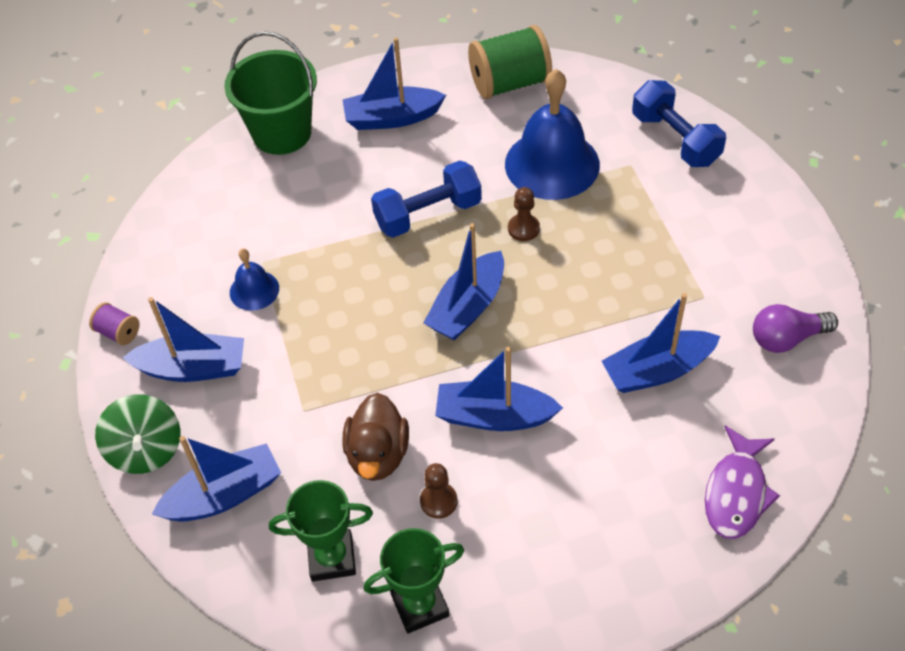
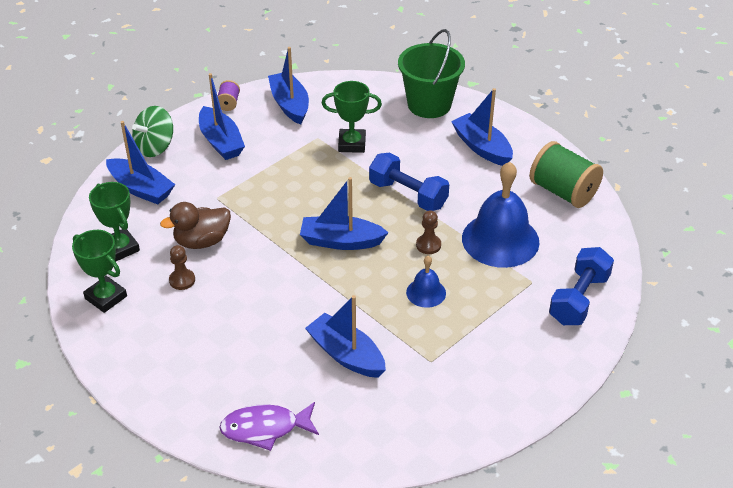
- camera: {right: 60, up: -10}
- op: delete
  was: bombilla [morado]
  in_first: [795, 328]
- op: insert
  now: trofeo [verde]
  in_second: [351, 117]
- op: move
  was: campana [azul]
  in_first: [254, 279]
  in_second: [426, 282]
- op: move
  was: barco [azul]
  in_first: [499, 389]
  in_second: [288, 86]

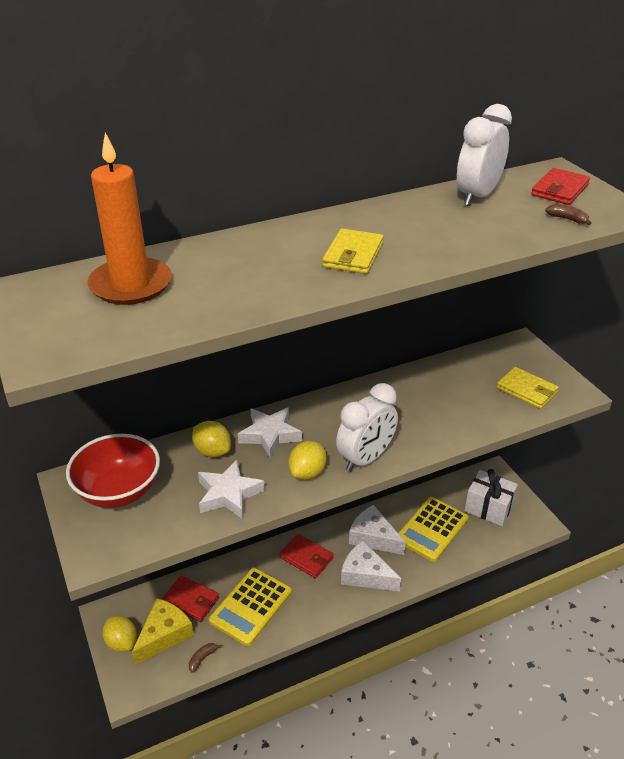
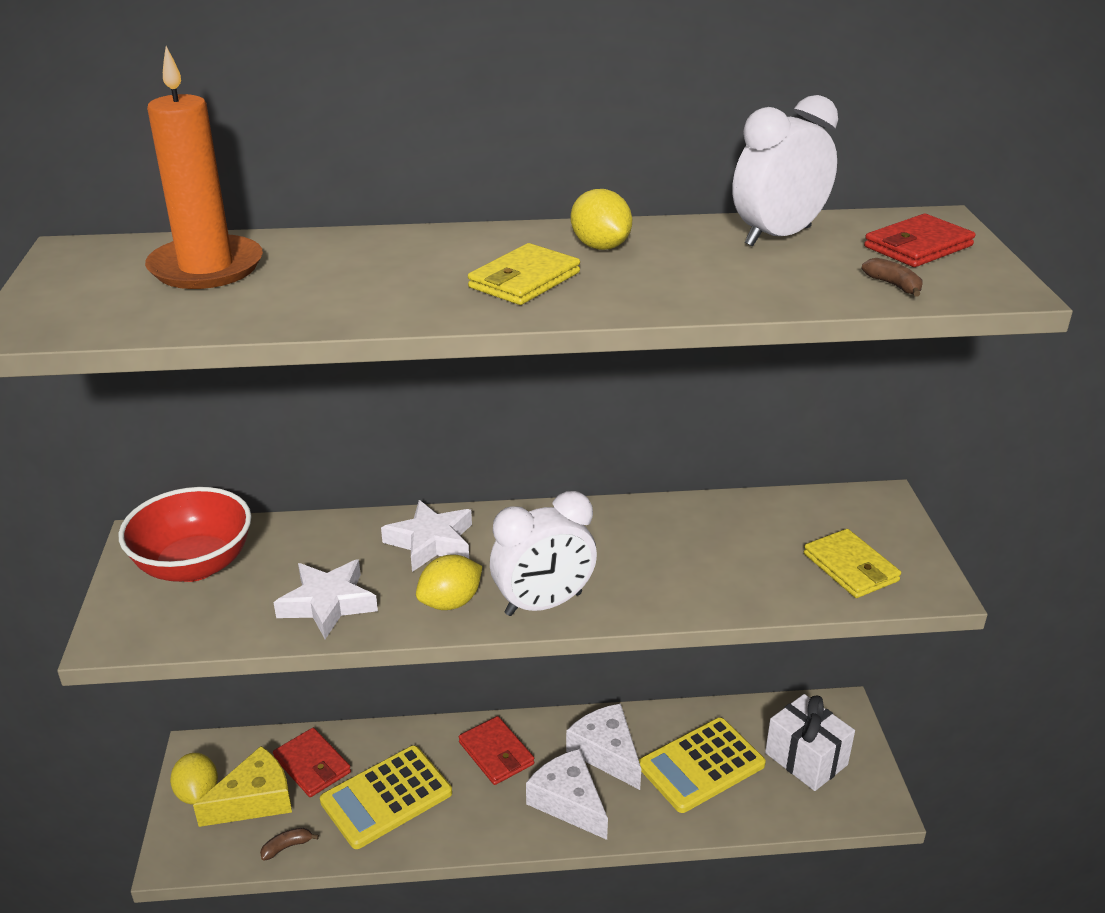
- camera: {right: 20, up: -5}
- op: move
  was: limón [amarillo]
  in_first: [211, 439]
  in_second: [601, 219]

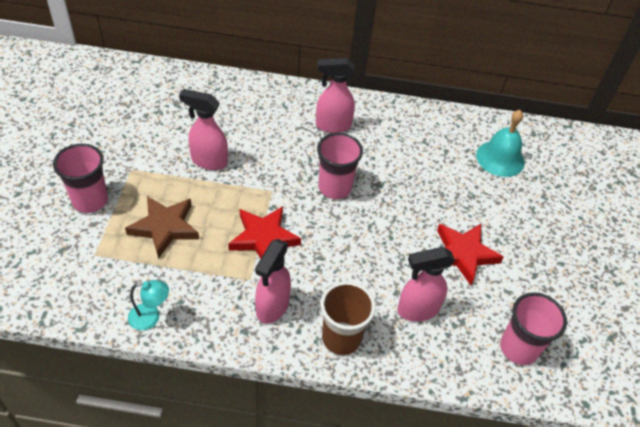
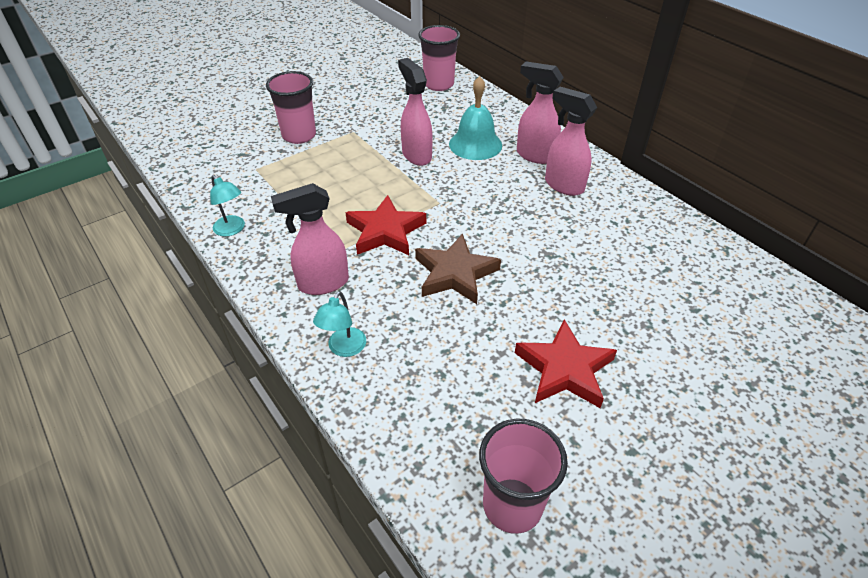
- camera: {right: 50, up: -5}
- op: move
  was: estrella [marrón]
  in_first: [162, 227]
  in_second: [458, 269]
- op: move
  was: vaso [rosa]
  in_first: [340, 166]
  in_second: [439, 58]
- op: move
  was: pulverizador [rosa]
  in_first: [426, 284]
  in_second: [540, 113]
- op: move
  was: campana [turquesa]
  in_first: [500, 143]
  in_second: [475, 118]
- op: replace
  was: vaso [marrón]
  now: lámpara [turquesa]
  in_first: [348, 318]
  in_second: [339, 324]

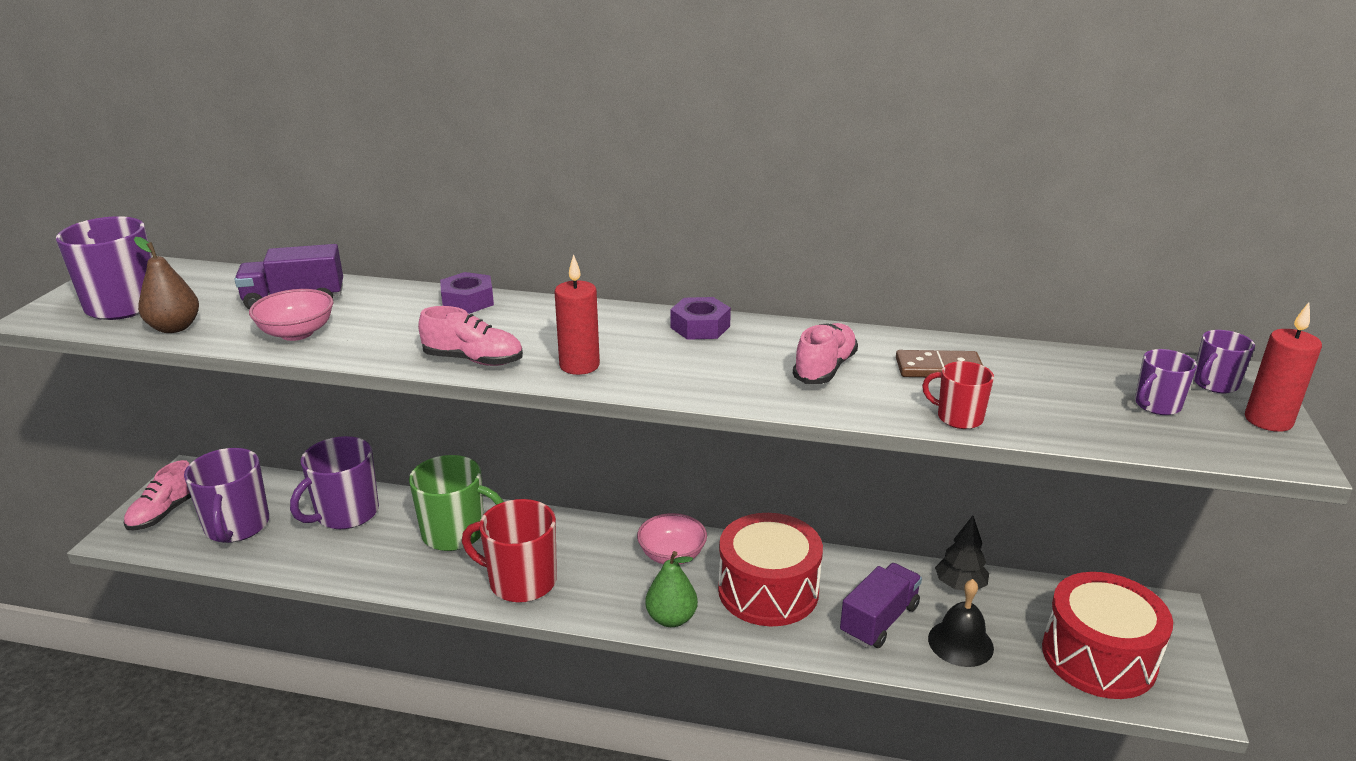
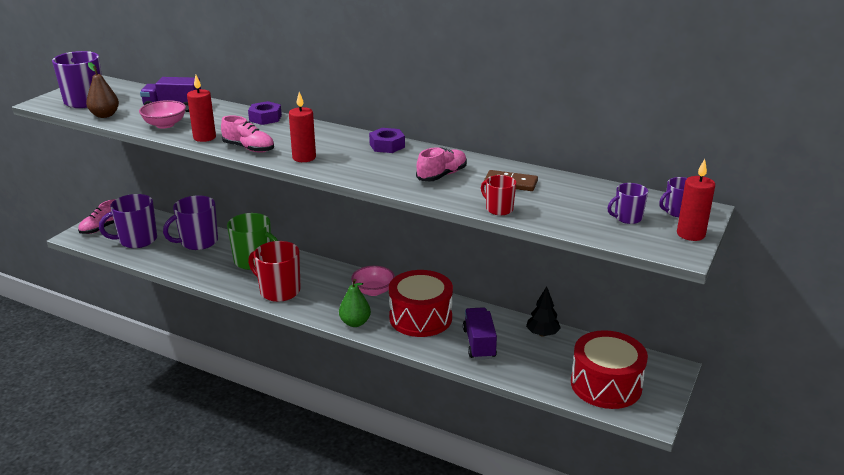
- camera: {right: 15, up: 0}
- op: delete
  was: campana [negro]
  in_first: [961, 623]
- op: insert
  now: vela [rojo]
  in_second: [201, 108]
- op: rotate
  was: taza [morado]
  in_first: [226, 495]
  in_second: [128, 221]
  clockwise: 60
- op: rotate
  was: camión [morado]
  in_first: [881, 605]
  in_second: [480, 333]
  clockwise: -60

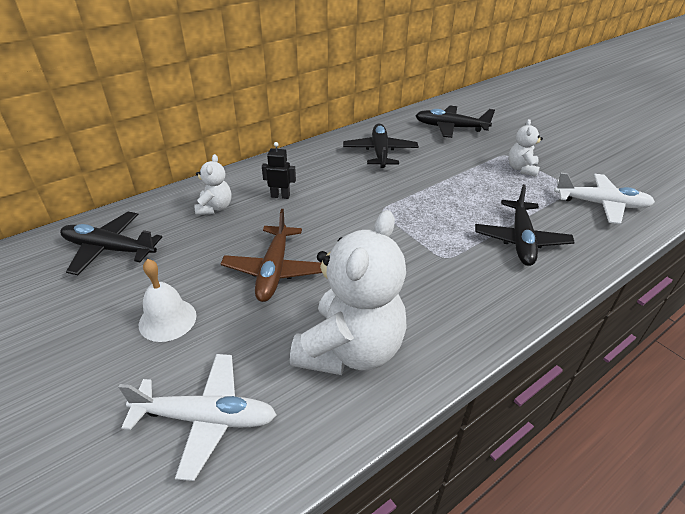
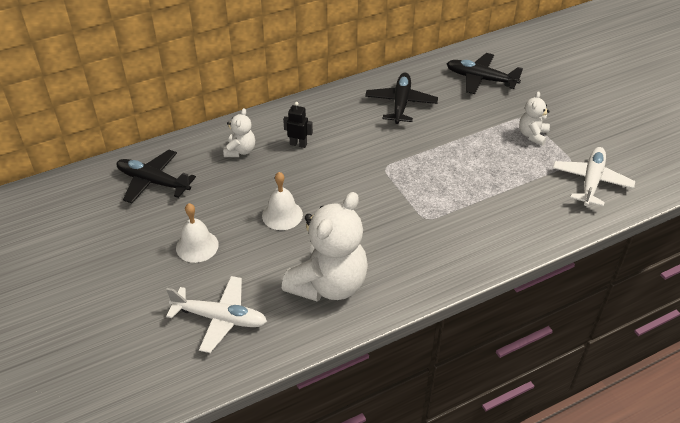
- camera: {right: 10, up: 5}
- op: delete
  was: avión [negro]
  in_first: [525, 225]
- op: replace
  was: avión [marrón]
  now: campana [blanco]
  in_first: [271, 255]
  in_second: [282, 201]
- op: rotate
  was: avión [blanco]
  in_first: [604, 198]
  in_second: [594, 177]
  clockwise: -90

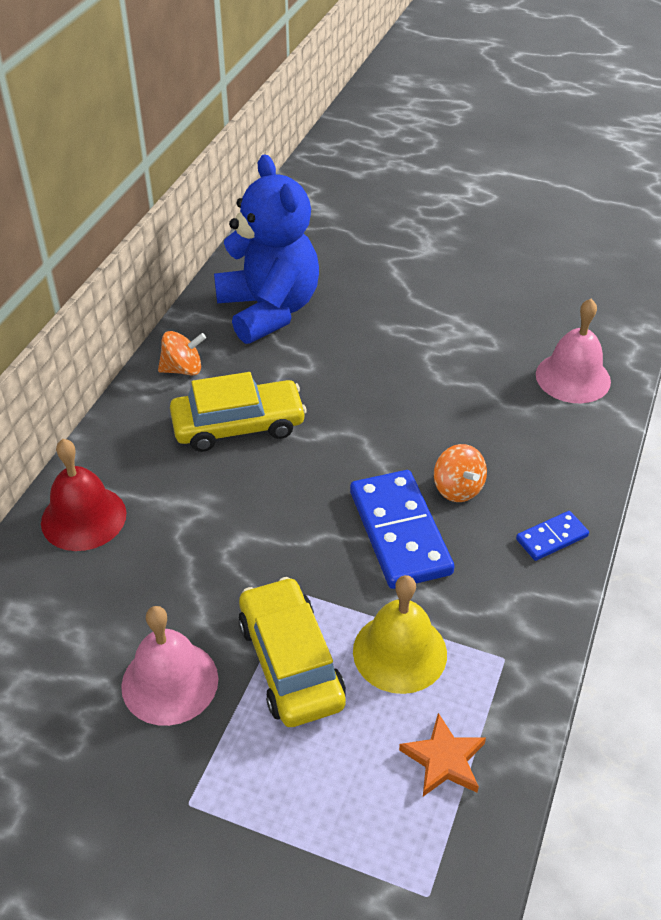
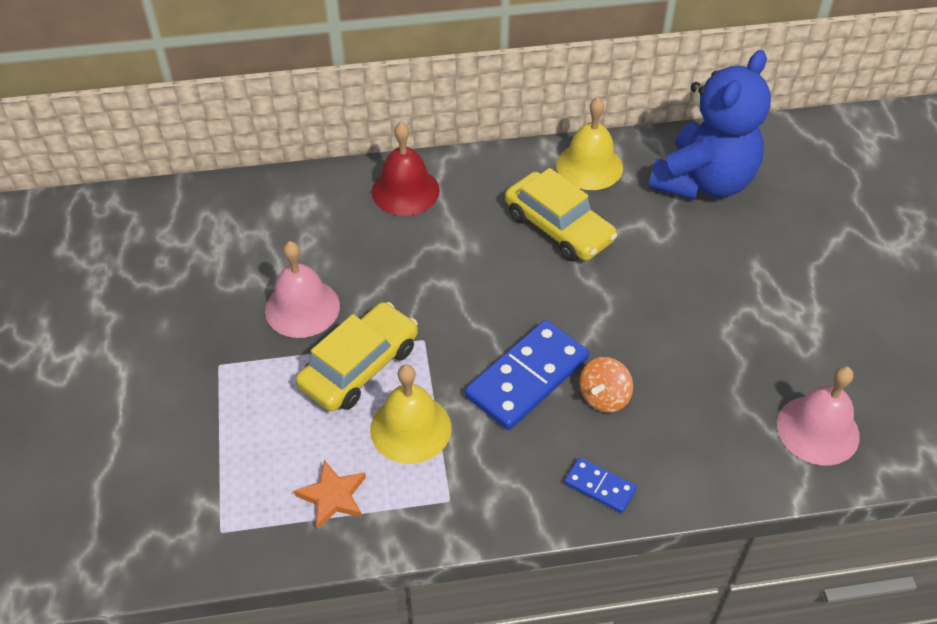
- camera: {right: 60, up: 5}
- op: replace
  was: peonza [naranja]
  now: campana [amarillo]
  in_first: [182, 353]
  in_second: [589, 143]

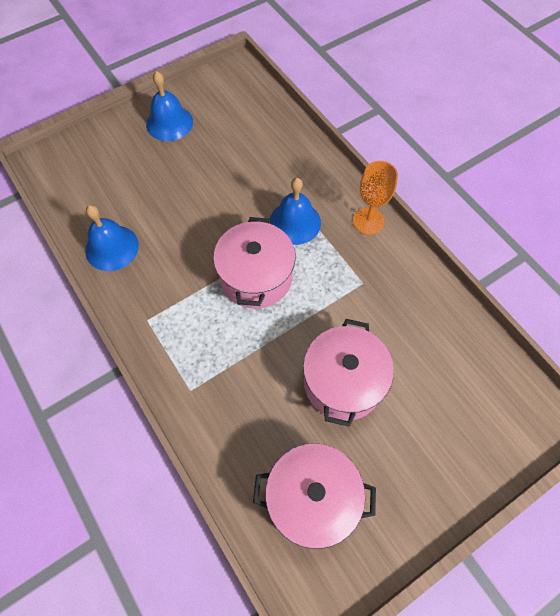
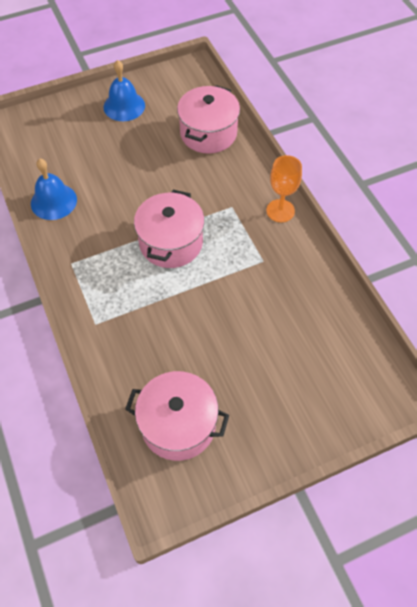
- camera: {right: 10, up: -5}
- op: delete
  was: campana [azul]
  in_first: [295, 211]
- op: move
  was: olla [rosa]
  in_first: [348, 373]
  in_second: [208, 119]

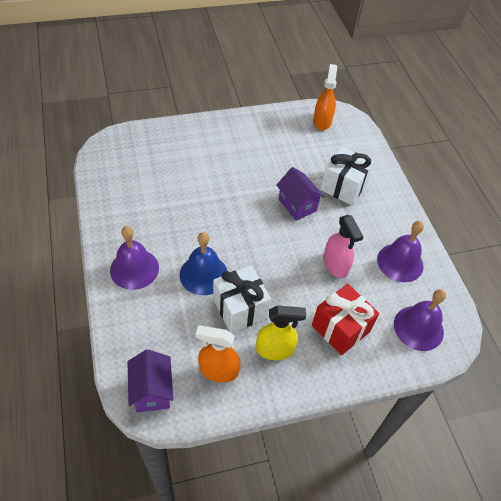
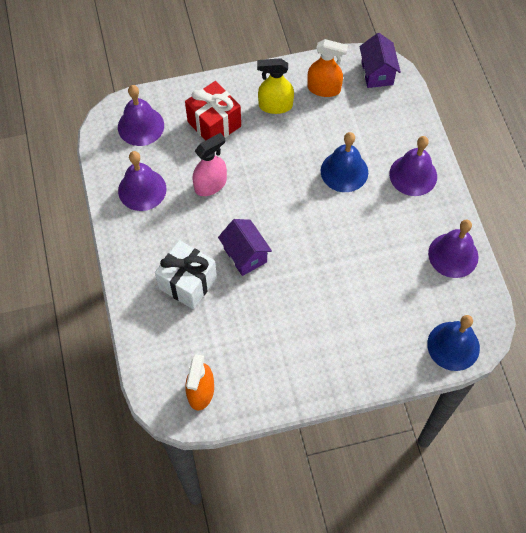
- camera: {right: -175, up: 10}
- op: delete
  was: regalo [blanco]
  in_first: [242, 299]
- op: insert
  now: campana [azul]
  in_second: [453, 343]
- op: insert
  now: campana [morado]
  in_second: [453, 248]
- op: rotate
  was: pulverizador [rosa]
  in_first: [343, 246]
  in_second: [209, 164]
  clockwise: 75

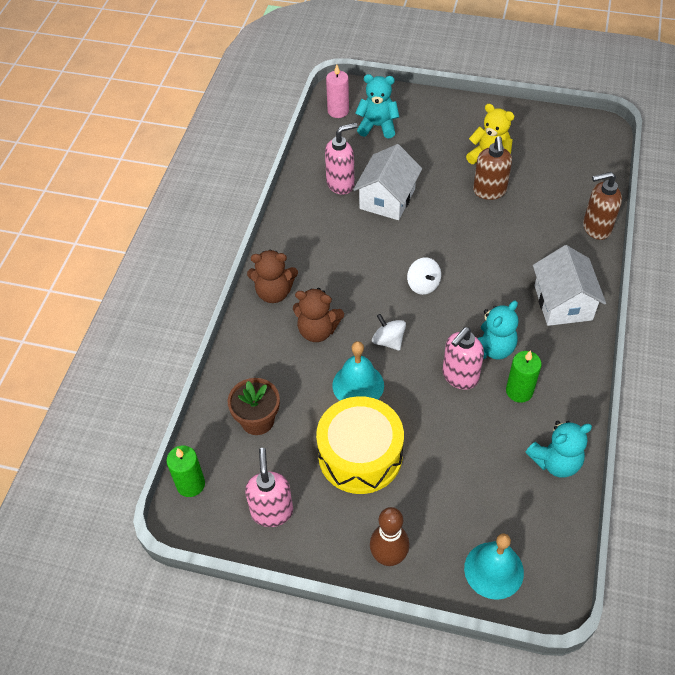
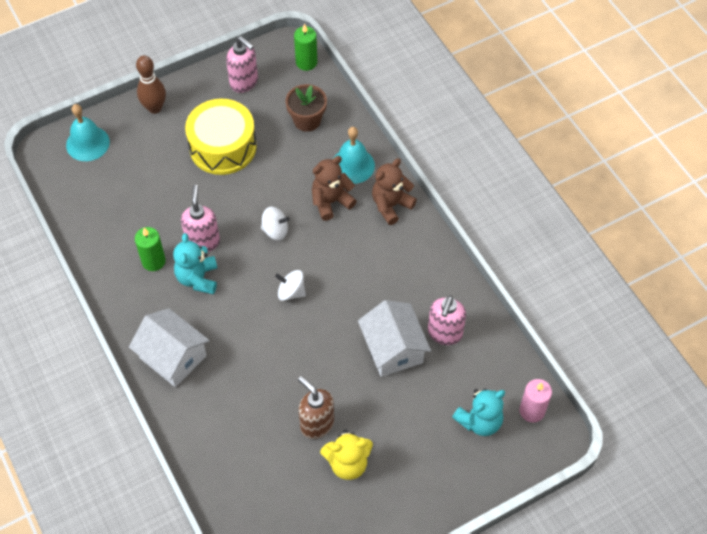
- camera: {right: 135, up: 5}
- op: delete
  was: osito [turquesa]
  in_first: [559, 449]
- op: delete
  was: dispensador de jabón [marrón]
  in_first: [602, 206]
- op: move
  was: campana [turquesa]
  in_first: [358, 371]
  in_second: [354, 155]

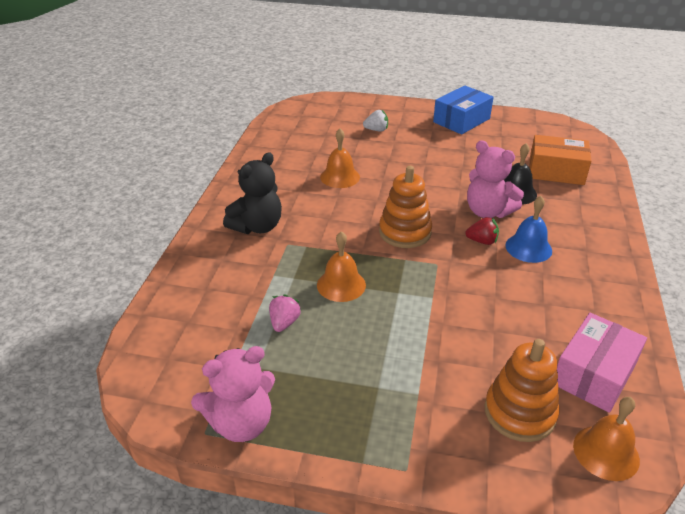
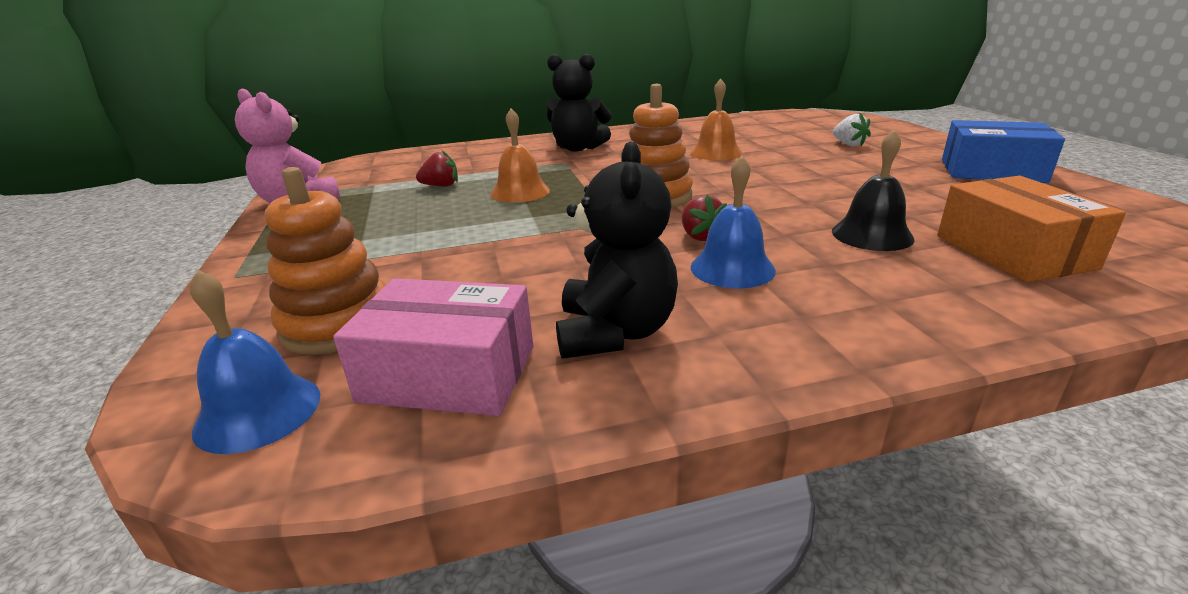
- camera: {right: 65, up: -10}
- op: delete
  was: osito [rosa]
  in_first: [495, 179]
- op: insert
  now: osito [negro]
  in_second: [617, 250]
- op: recolor
  was: fresa [rosa]
  now: fresa [rojo]
  in_first: [285, 313]
  in_second: [437, 168]
- op: recolor
  was: campana [naranja]
  now: campana [azul]
  in_first: [606, 439]
  in_second: [255, 362]

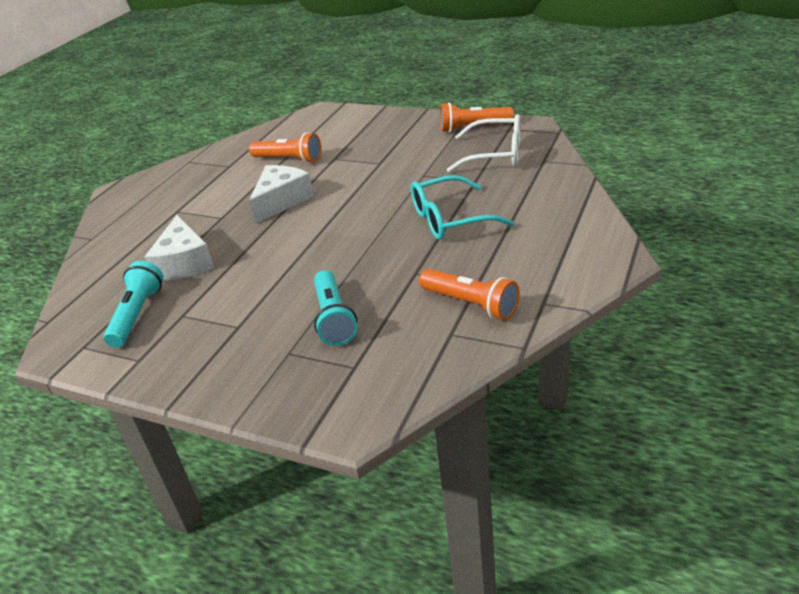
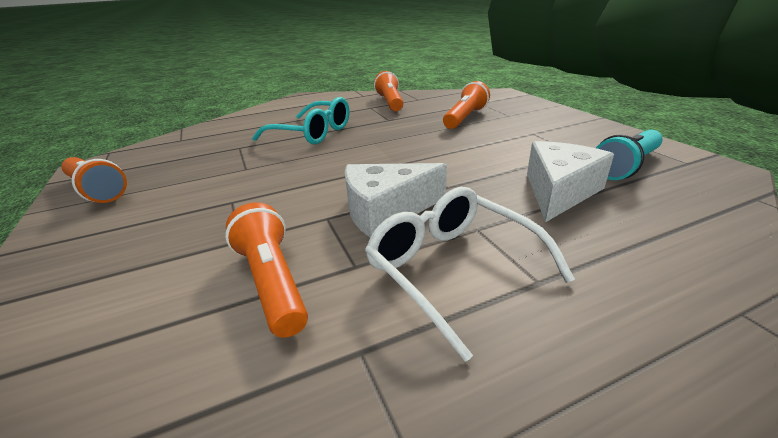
- camera: {right: -140, up: -5}
- op: move
  was: gafas [blanco]
  in_first: [484, 143]
  in_second: [470, 274]
- op: recolor
  was: lámpara de mano [turquesa]
  now: lámpara de mano [naranja]
  in_first: [335, 308]
  in_second: [466, 105]

